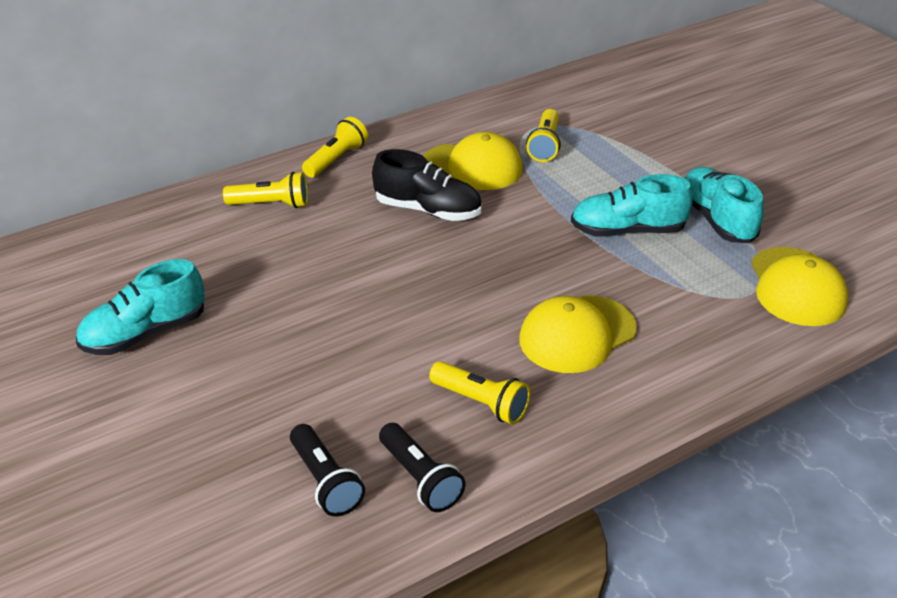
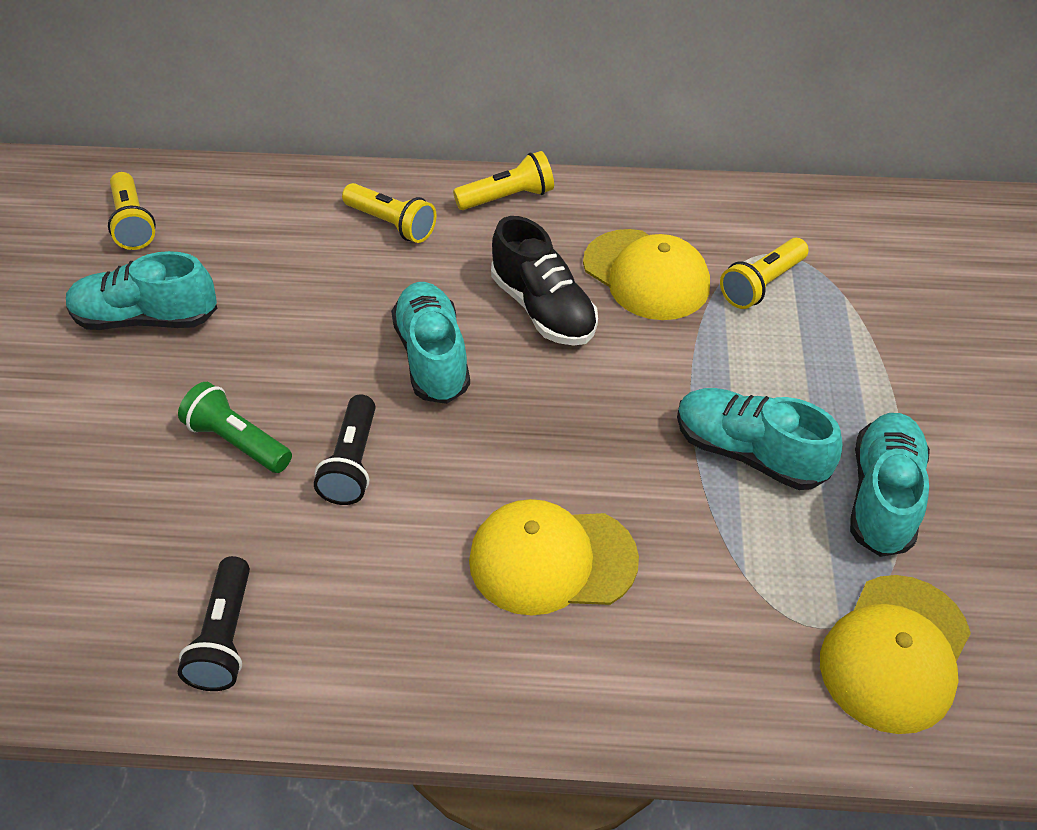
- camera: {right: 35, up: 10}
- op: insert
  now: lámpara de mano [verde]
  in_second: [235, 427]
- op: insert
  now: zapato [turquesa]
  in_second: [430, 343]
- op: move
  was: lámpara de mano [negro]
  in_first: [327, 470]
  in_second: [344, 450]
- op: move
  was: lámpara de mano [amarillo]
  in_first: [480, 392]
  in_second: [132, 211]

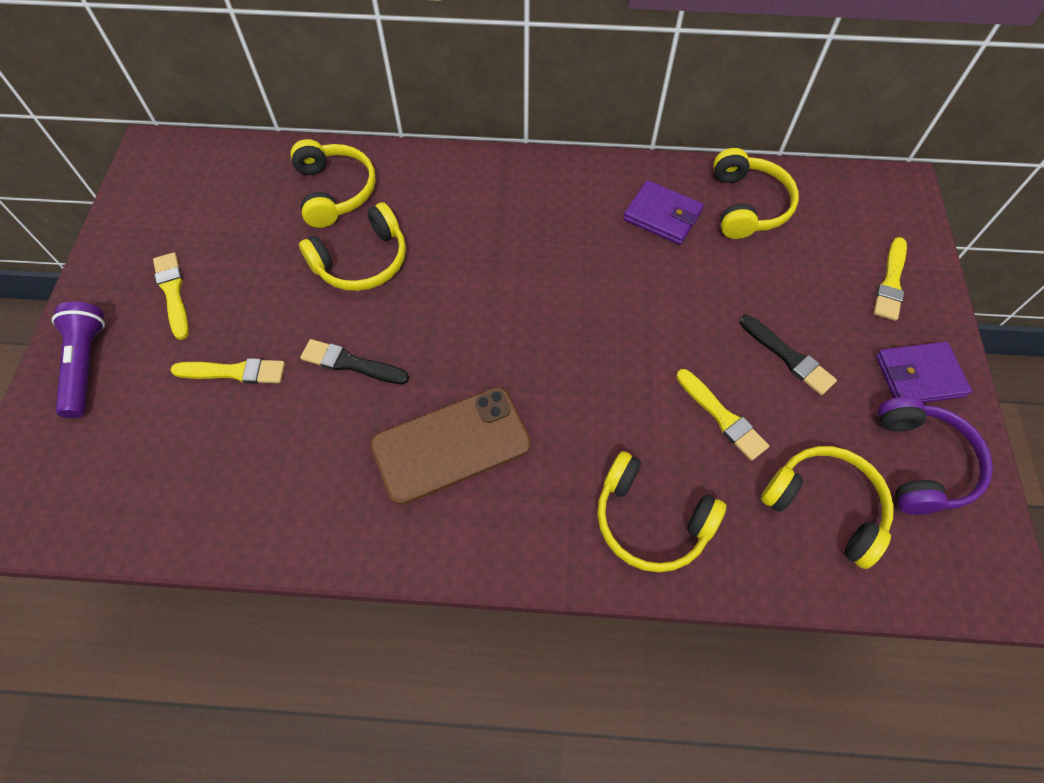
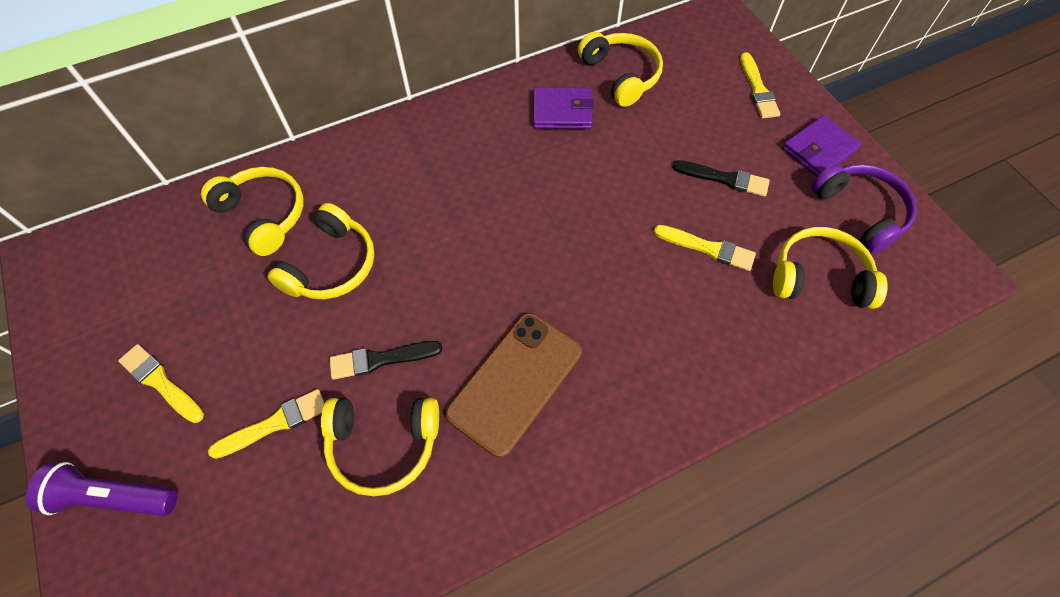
- camera: {right: -30, up: 0}
- op: move
  was: auriculares [amarillo]
  in_first: [661, 511]
  in_second: [380, 447]
- op: rotate
  was: lámpara de mano [morado]
  in_first: [78, 360]
  in_second: [102, 489]
  clockwise: -45

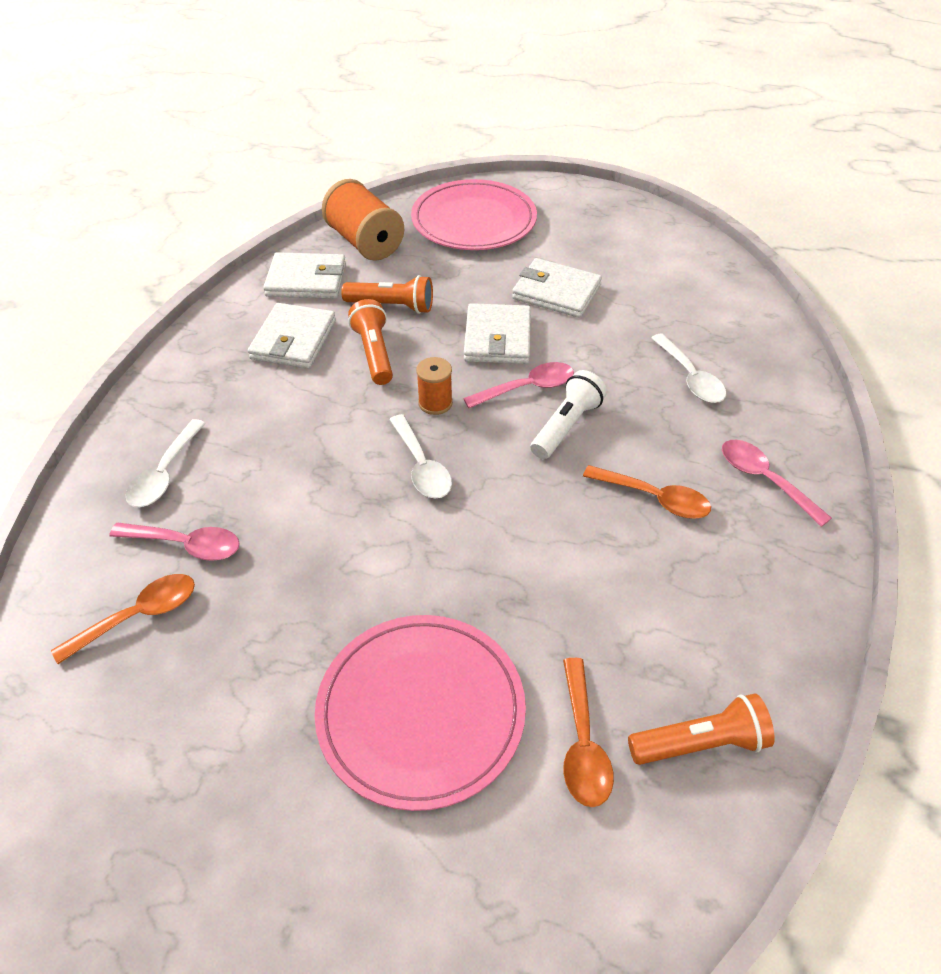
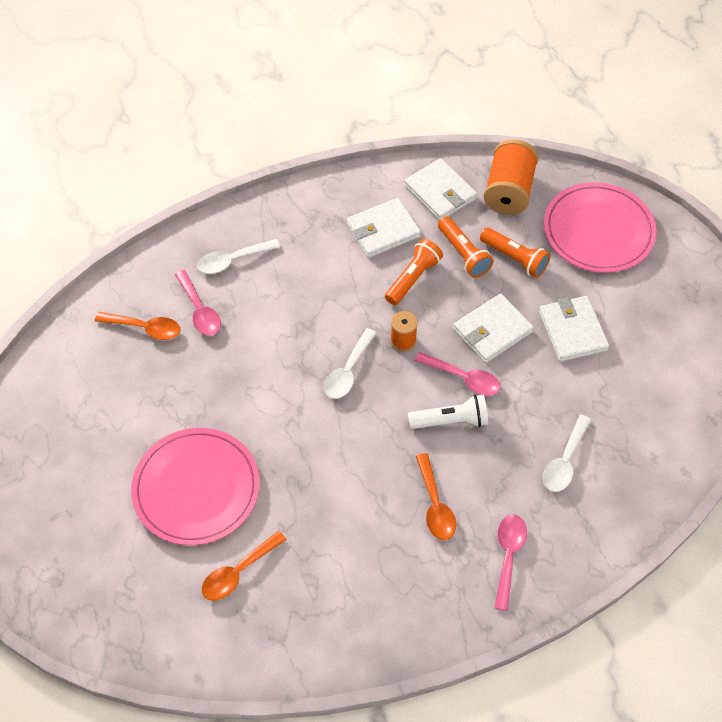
- camera: {right: 50, up: 10}
- op: move
  was: lámpara de mano [naranja]
  in_first: [701, 729]
  in_second: [515, 253]

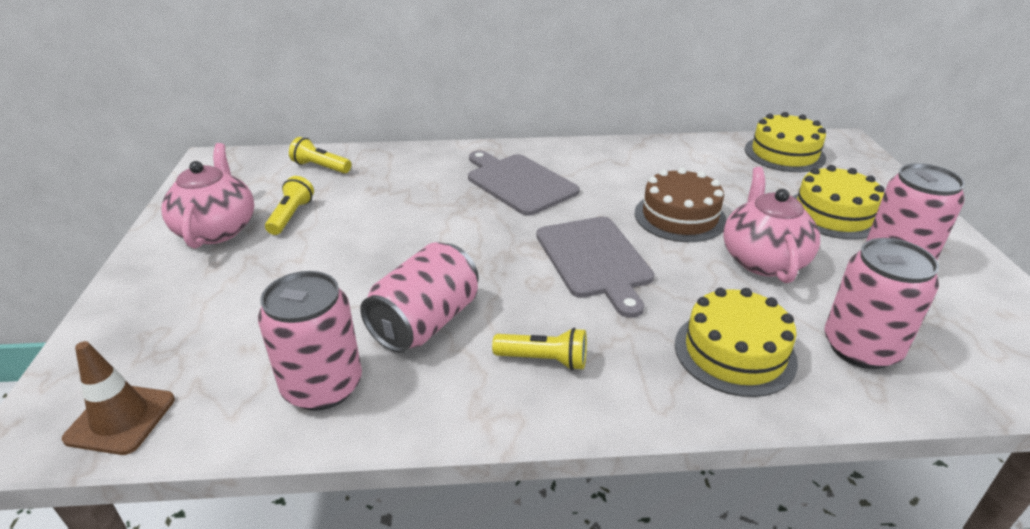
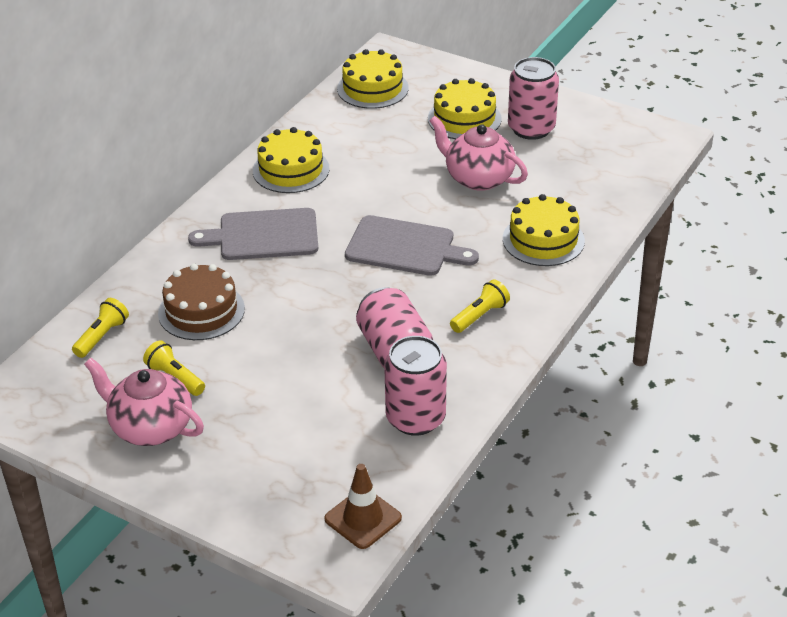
- camera: {right: -55, up: 5}
- op: delete
  was: lata [rosa]
  in_first: [881, 303]
- op: insert
  now: tarta [amarillo]
  in_second: [291, 160]
- op: move
  was: tarta [marrón]
  in_first: [681, 205]
  in_second: [201, 301]
- op: rotate
  was: lámpara de mano [amarillo]
  in_first: [320, 155]
  in_second: [100, 328]
  clockwise: 150

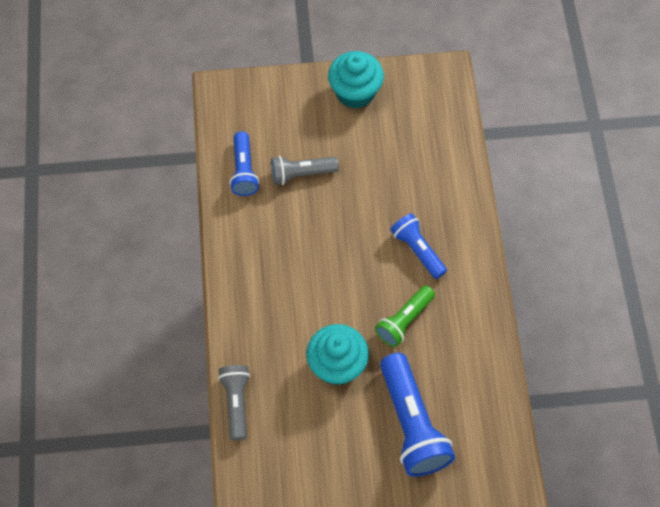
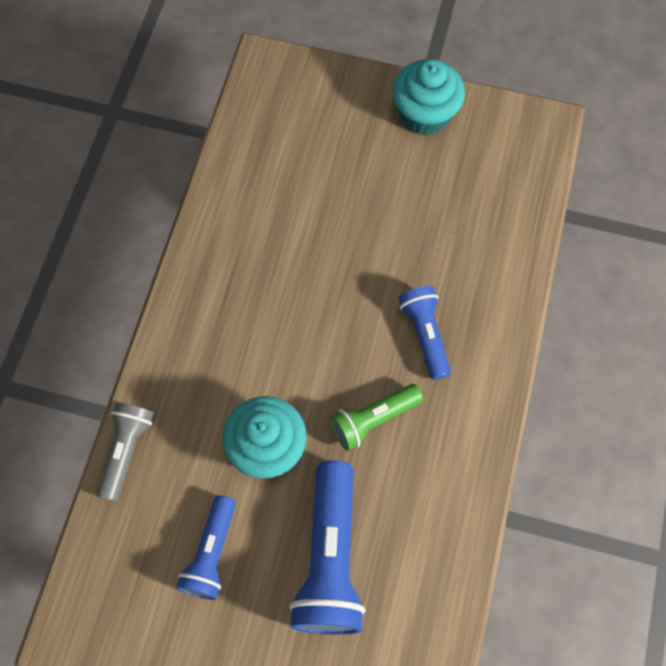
- camera: {right: 20, up: 5}
- op: delete
  was: lámpara de mano [gris]
  in_first: [305, 170]
- op: move
  was: lámpara de mano [azul]
  in_first: [244, 163]
  in_second: [206, 547]

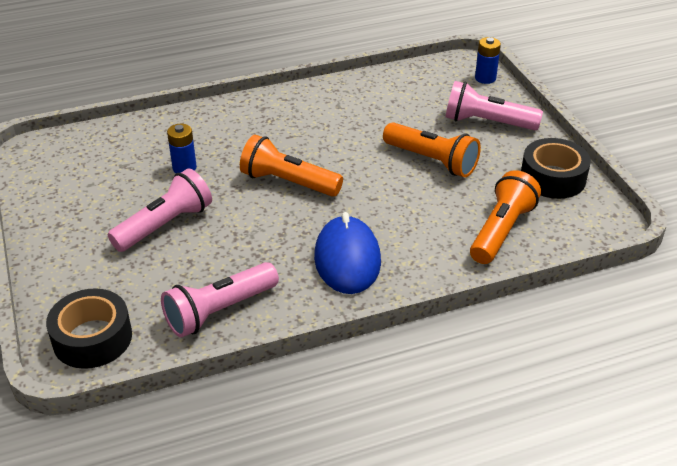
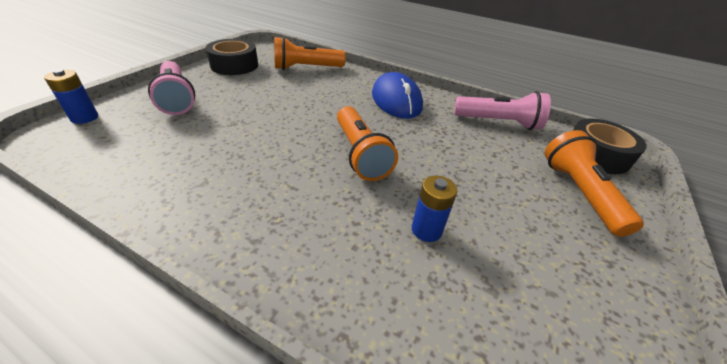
- camera: {right: -135, up: 0}
- op: delete
  was: lámpara de mano [rosa]
  in_first: [160, 210]
- op: move
  was: lámpara de mano [naranja]
  in_first: [432, 149]
  in_second: [594, 183]
- op: rotate
  was: ratón [azul]
  in_first: [347, 253]
  in_second: [397, 95]
  clockwise: -60

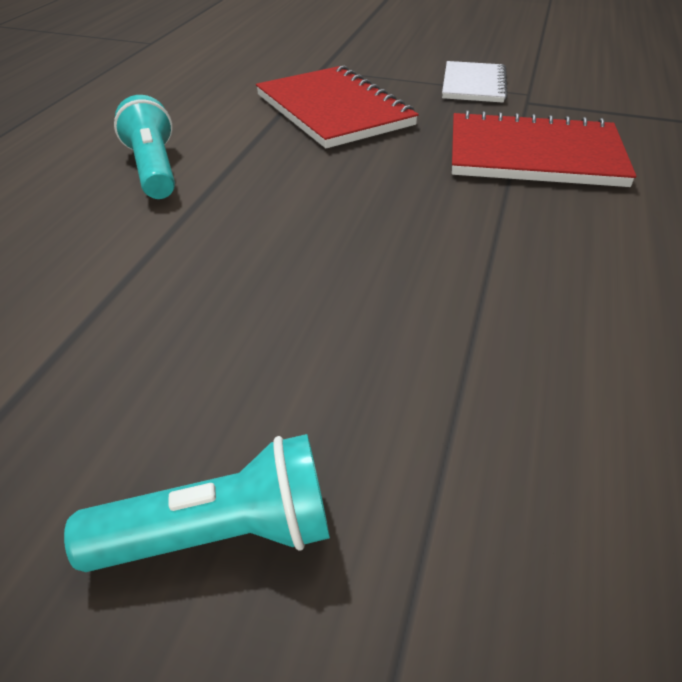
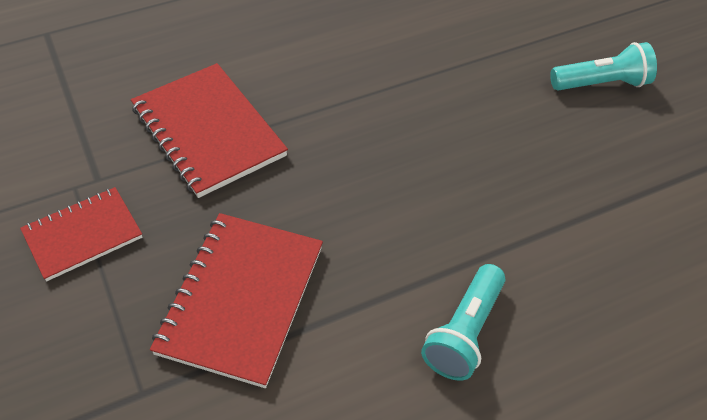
- camera: {right: -135, up: 10}
- op: recolor
  was: cuaderno [blanco]
  now: cuaderno [rojo]
  in_first: [475, 82]
  in_second: [81, 234]
- op: rotate
  was: lámpara de mano [turquesa]
  in_first: [197, 503]
  in_second: [603, 66]
  clockwise: 135

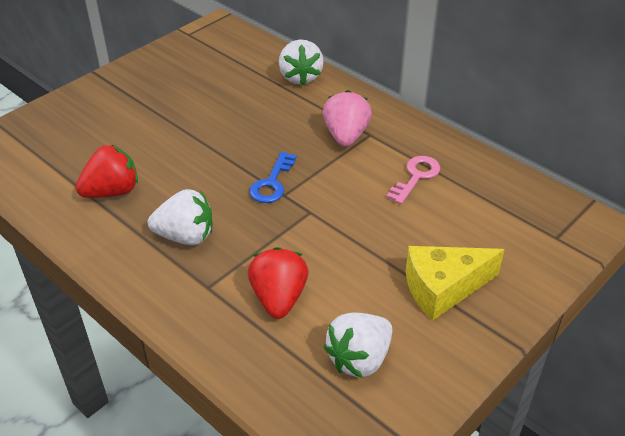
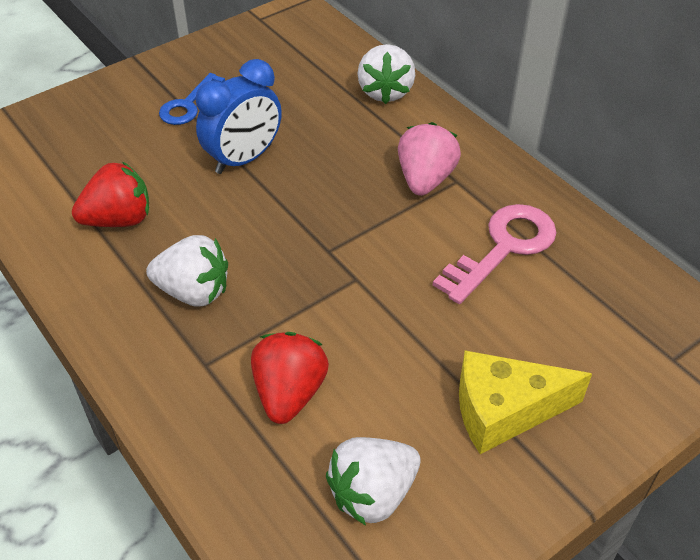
- camera: {right: 10, up: 5}
- op: insert
  now: despertador [azul]
  in_second: [239, 116]
- op: move
  was: llave [azul]
  in_first: [273, 177]
  in_second: [192, 99]
- op: resize
  was: llave [rosa]
  in_first: [413, 180]
  in_second: [494, 254]
  ratio: 1.54

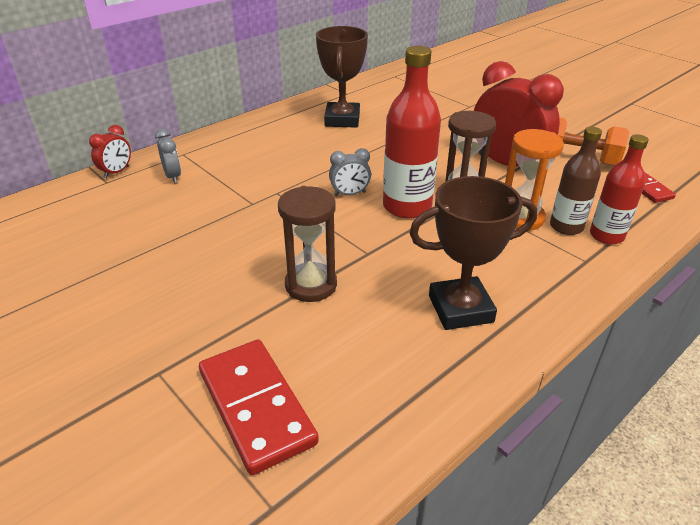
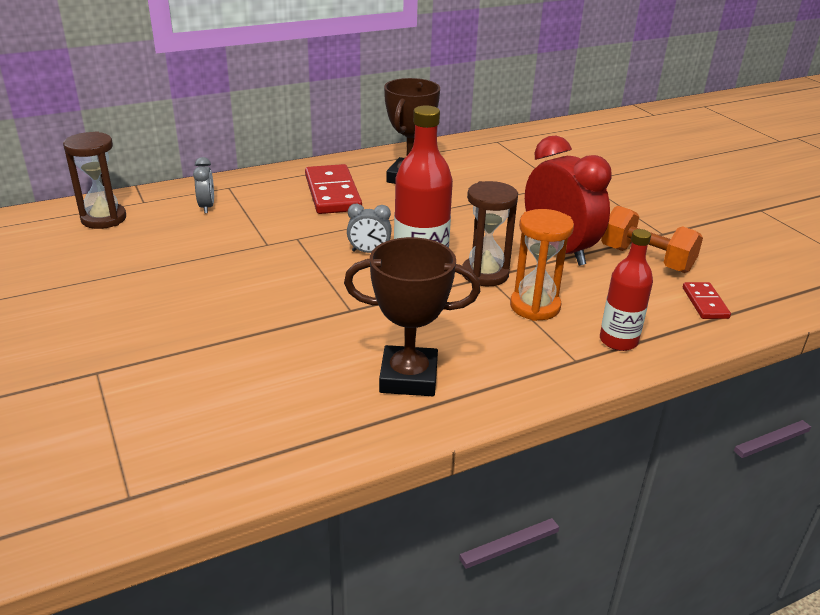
- camera: {right: 15, up: -5}
- op: delete
  was: despertador [rojo]
  in_first: [110, 151]
- op: delete
  was: botella [marrón]
  in_first: [576, 181]
- op: move
  was: ficha de dominó [rojo]
  in_first: [259, 407]
  in_second: [333, 189]
- op: move
  was: reloj de arena [marrón]
  in_first: [307, 244]
  in_second: [94, 180]

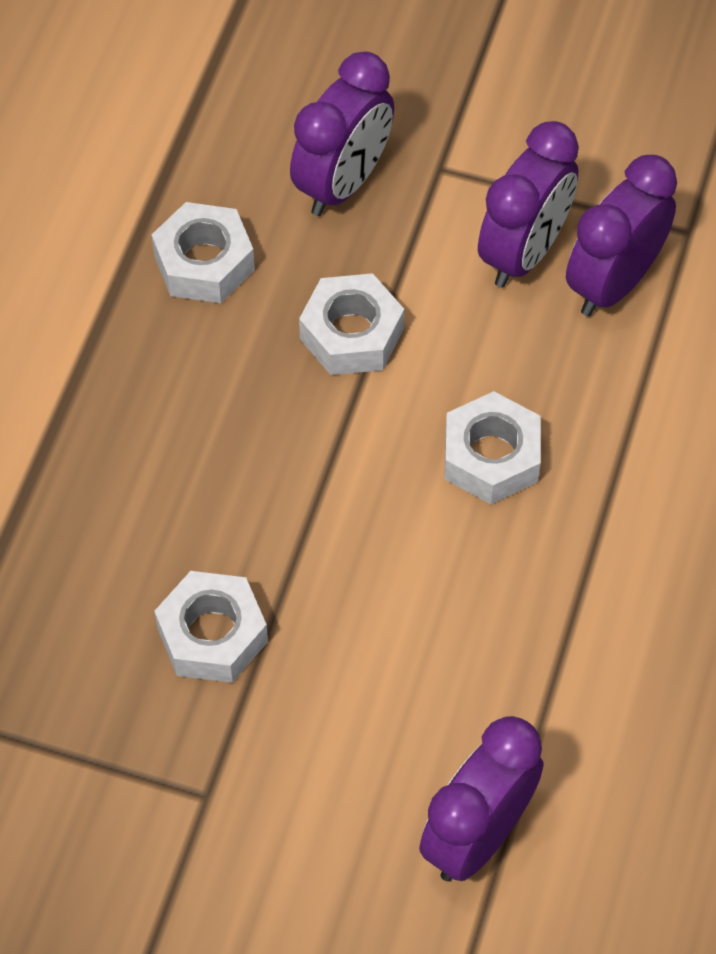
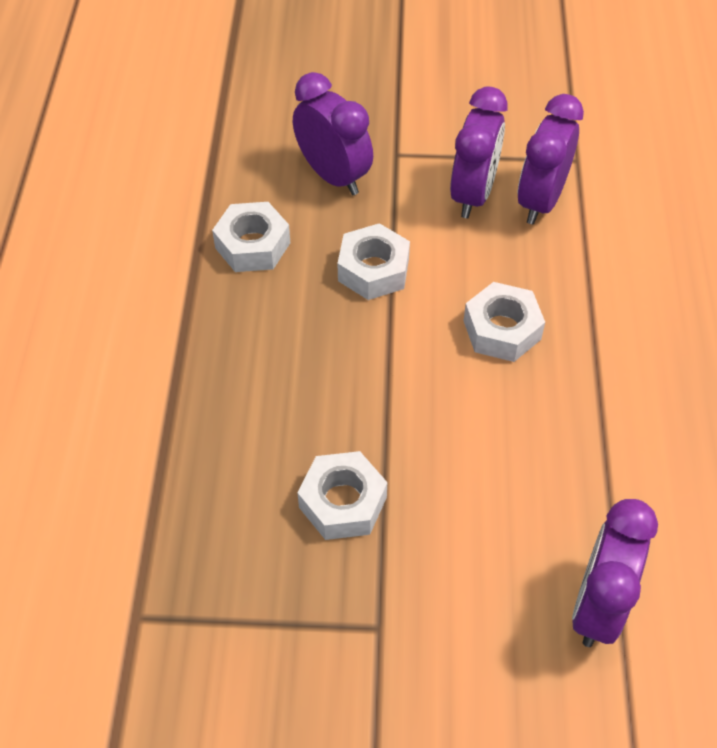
- camera: {right: -15, up: -5}
- op: rotate
  was: despertador [morado]
  in_first: [342, 134]
  in_second: [333, 133]
  clockwise: -60

